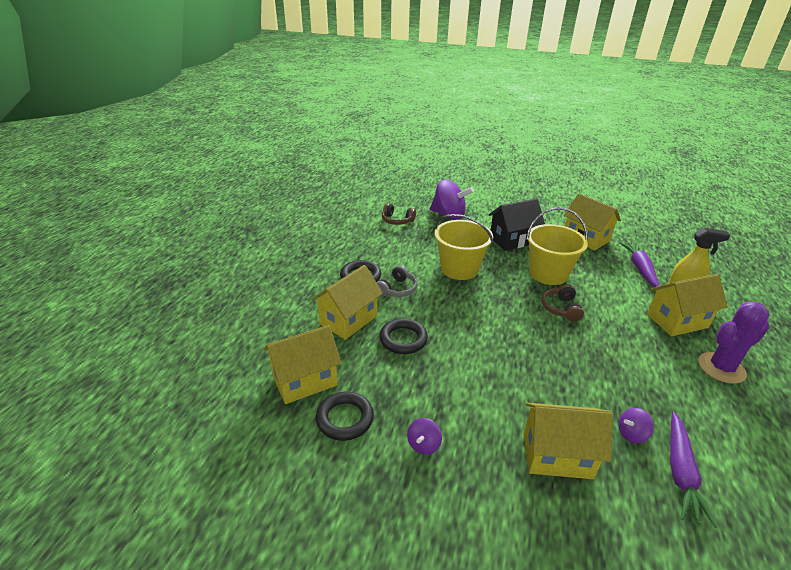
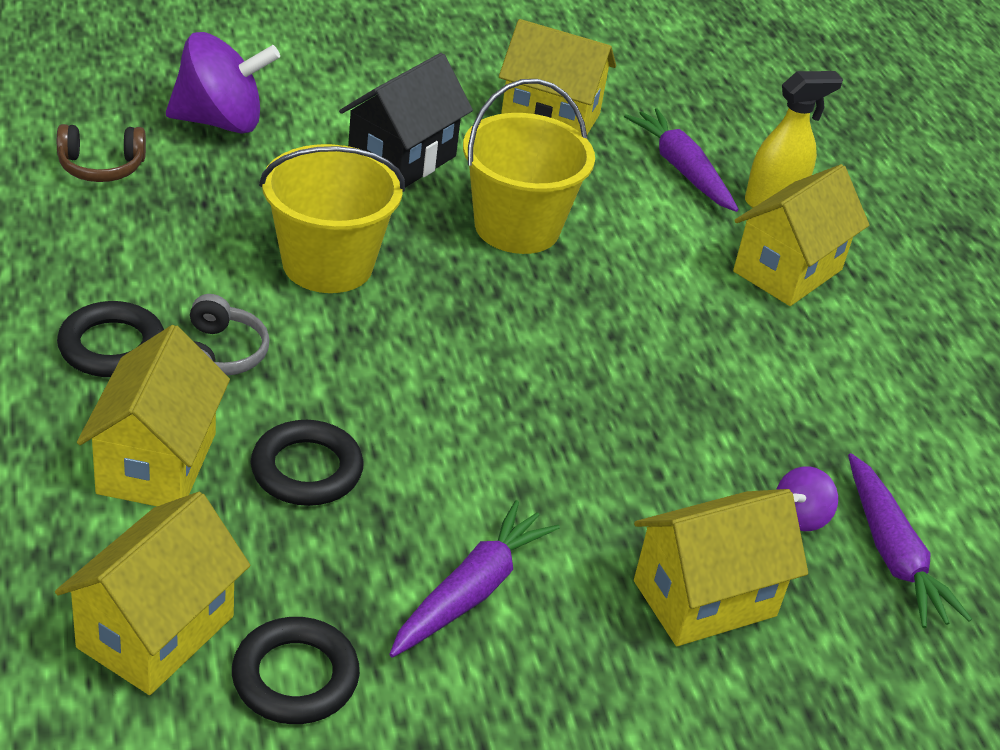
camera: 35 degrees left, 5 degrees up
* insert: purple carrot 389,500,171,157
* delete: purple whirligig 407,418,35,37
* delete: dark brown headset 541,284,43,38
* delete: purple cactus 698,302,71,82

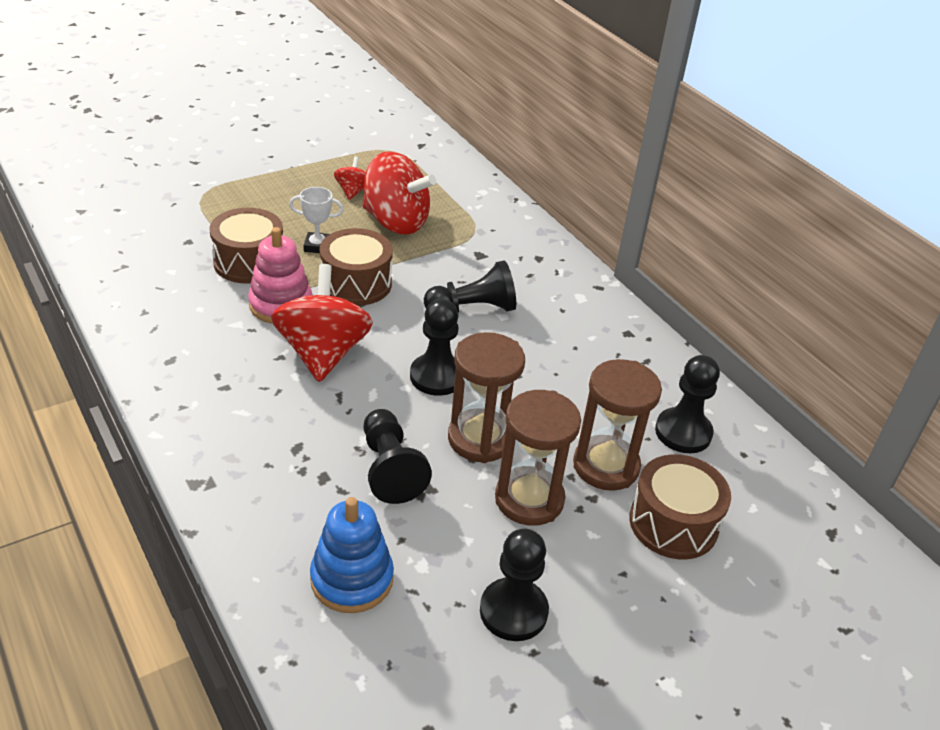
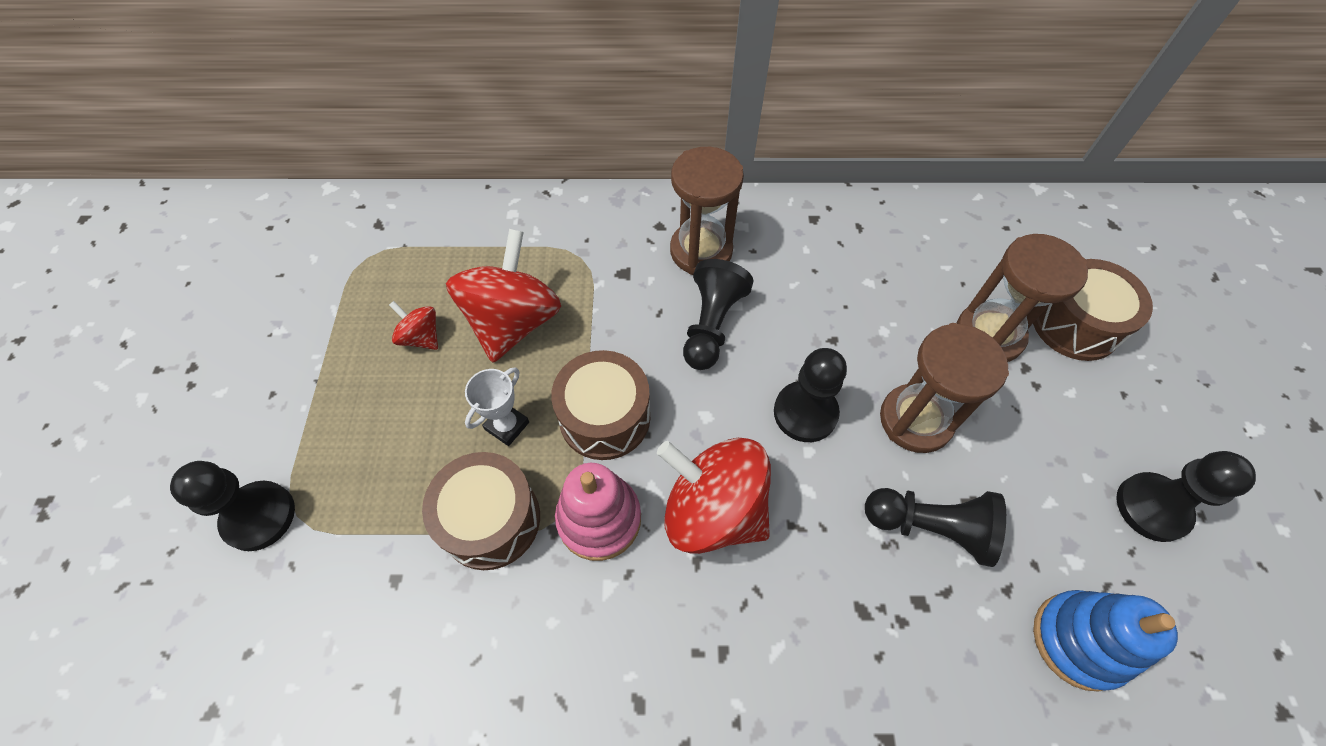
camera: 55 degrees left, 20 degrees up
* move: black chess pawn 655,355,65,98 to 170,461,125,90
* rotate: crimson whirligig 362,151,74,83 = 446,229,115,134 45 degrees counterclockwise
* move: dark brown sandglass 495,390,86,136 to 670,147,74,128

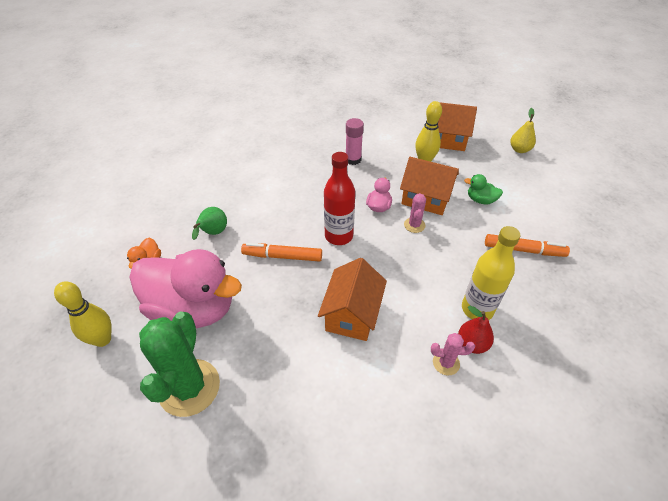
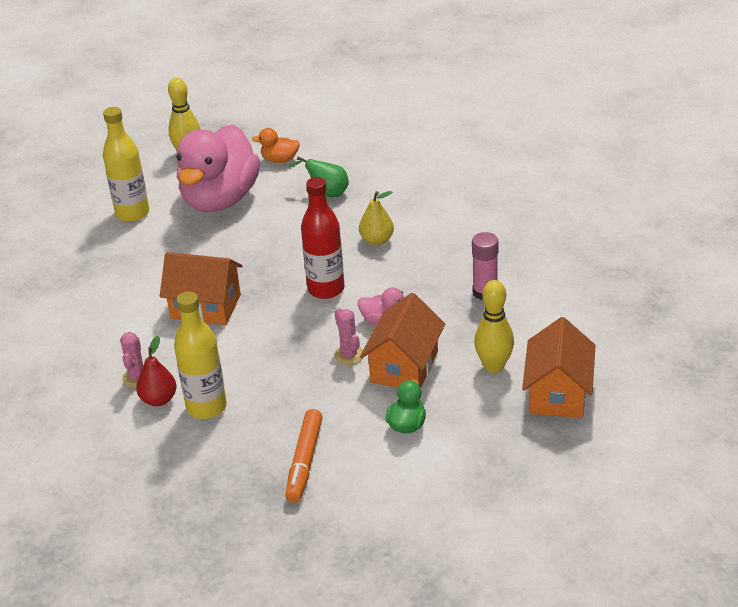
camera: 90 degrees right, 10 degrees down
* replace: green cactus 139,312,81,105 to golden bottle 103,107,46,115
* rotate: pink cactus 404,193,22,40 = 334,308,29,57 60 degrees clockwise
* move: golden toy pear 510,108,26,45 to 359,191,35,54
* delete: orange felt pen 241,243,81,19

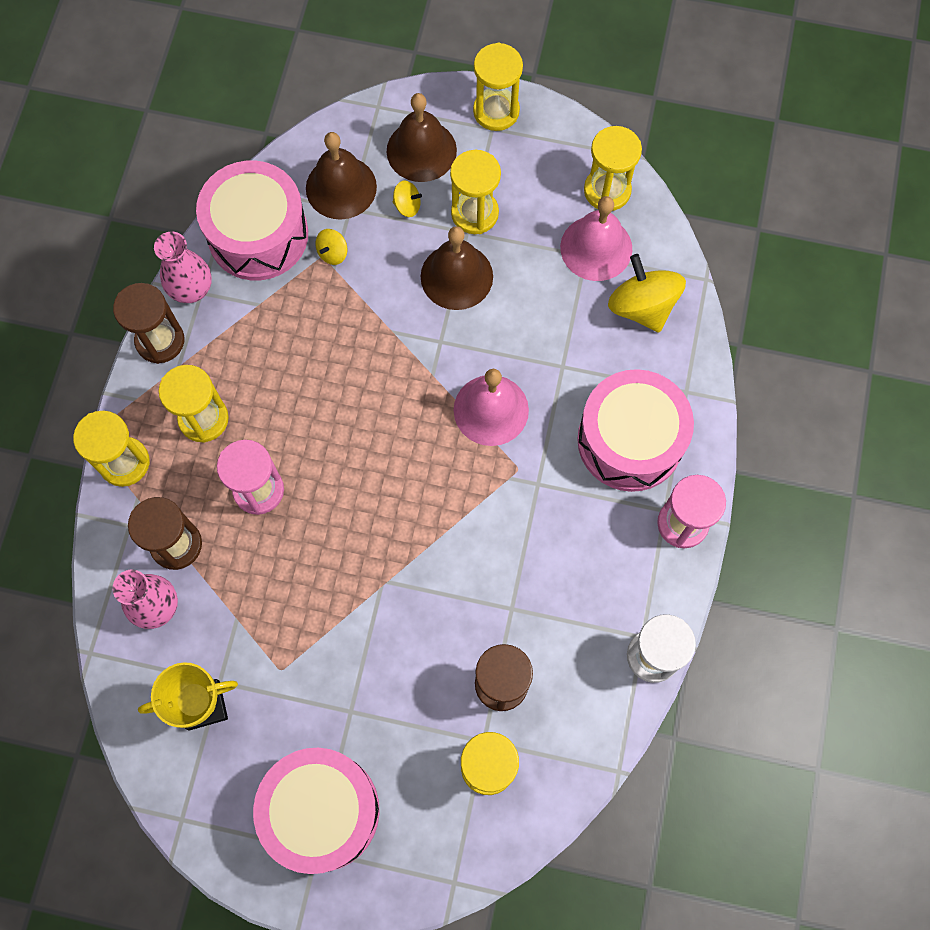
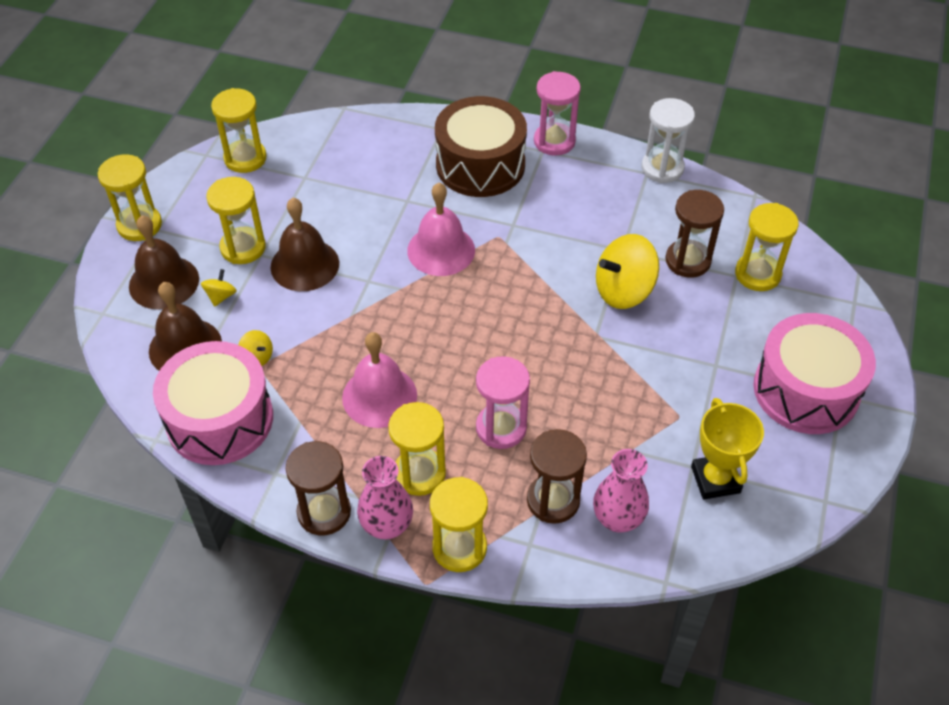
camera: 85 degrees left, 20 degrees down
* move: pink hand bell 560,196,72,85 to 342,332,75,96
* move: pink tall vase 154,232,58,71 to 357,456,56,84
* recolor: pink snare drum 577,369,117,123 to dark brown snare drum 435,96,92,101
* move: golden whirligig 608,254,78,79 to 596,234,63,75

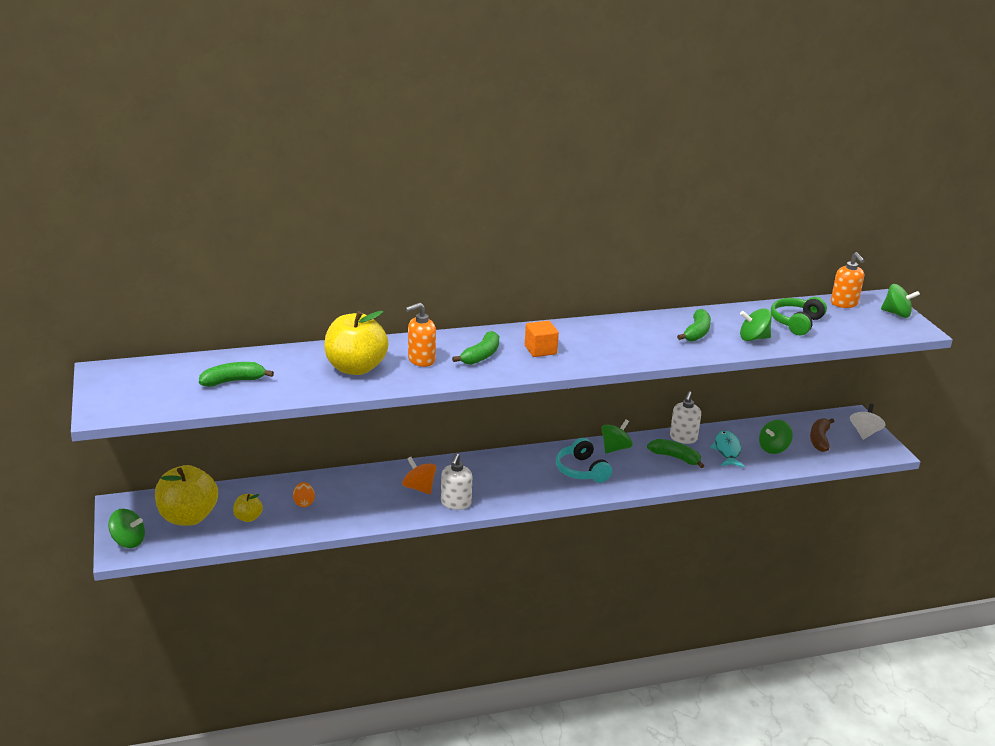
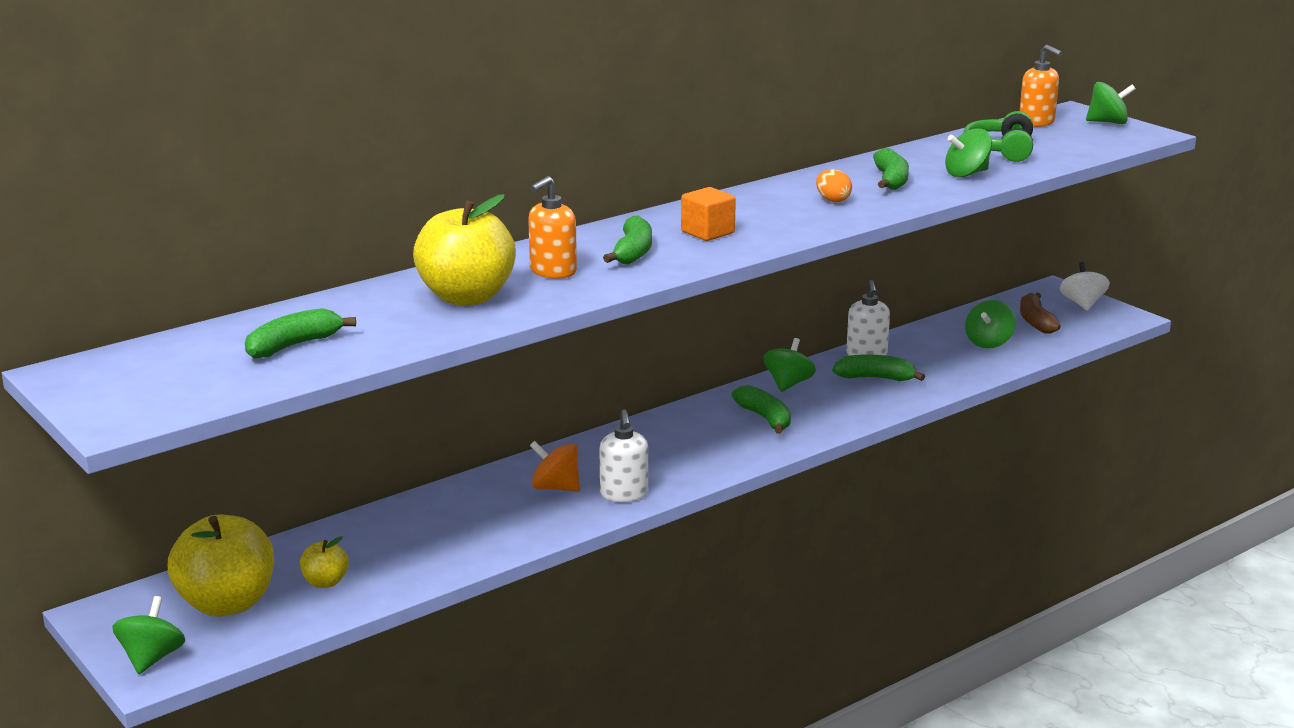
camera: 20 degrees left, 5 degrees down
* rotate: green whirligig 108,509,37,39 = 112,596,73,78 75 degrees counterclockwise
* replace: turquoise headset 556,438,56,45 to green banana fruit 732,385,59,49
* move: orange toy egg 293,482,22,25 to 816,169,36,33
* delete: turquoise toy fish 710,430,34,37

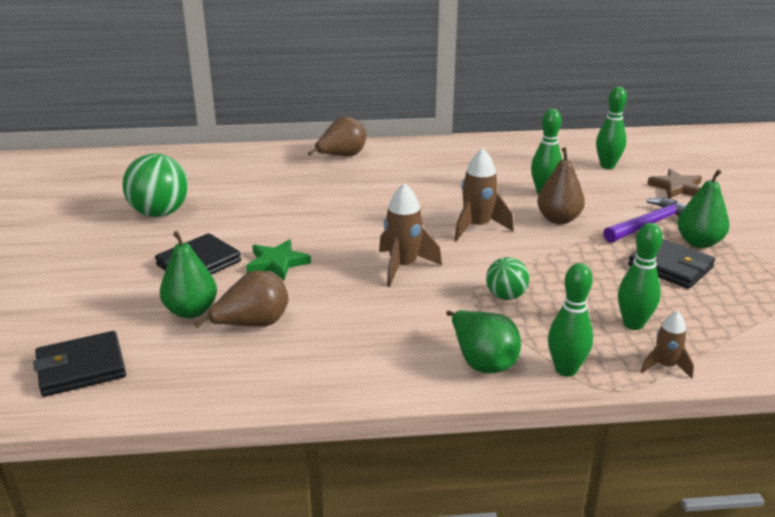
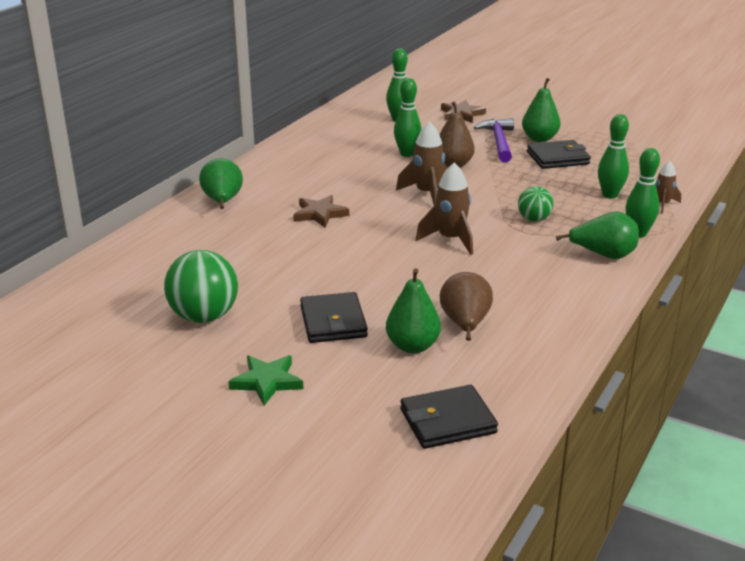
camera: 55 degrees left, 0 degrees up
* recolor: dark brown toy pear 308,117,58,39 to green toy pear 199,158,44,51
* move: green star 246,239,65,41 to 228,355,75,51
* insert: dark brown star 293,195,56,32
* rotate: black wallet 33,331,93,66 = 400,385,98,64 60 degrees clockwise

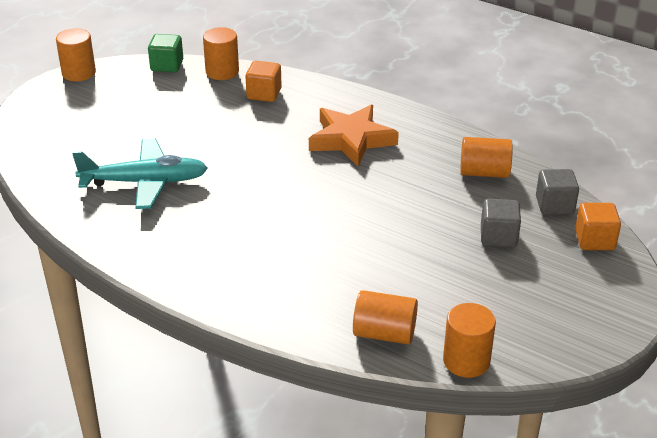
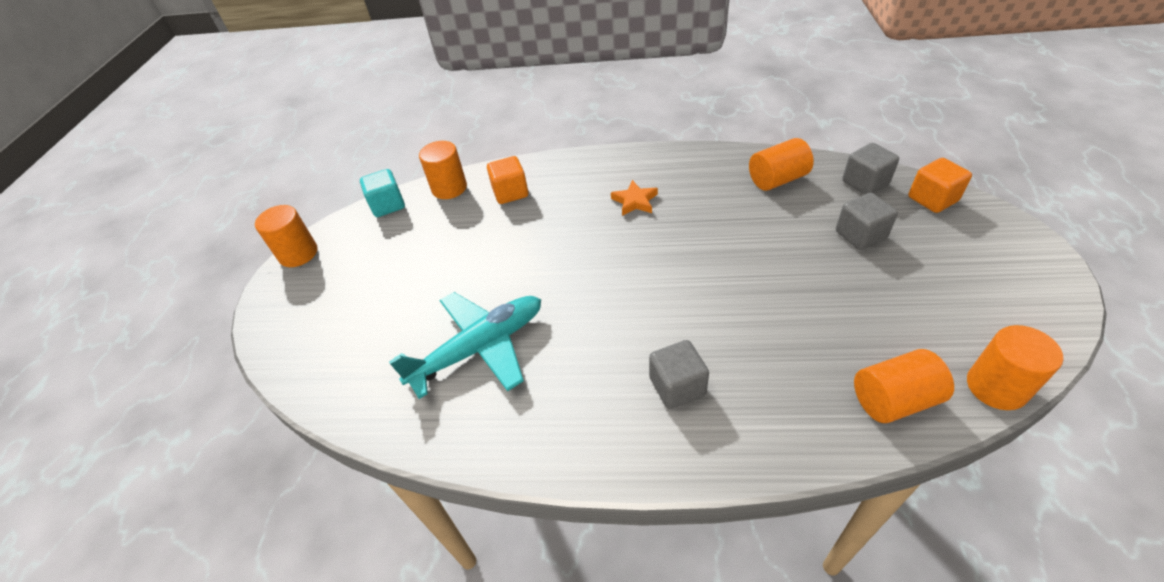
camera: 25 degrees left, 10 degrees up
* recolor: green solid cube 148,34,35,38 to turquoise solid cube 360,169,45,48
* resize: orange star 309,105,90,61 = 611,180,47,36 x0.50
* insert: grey solid cube 649,340,60,69

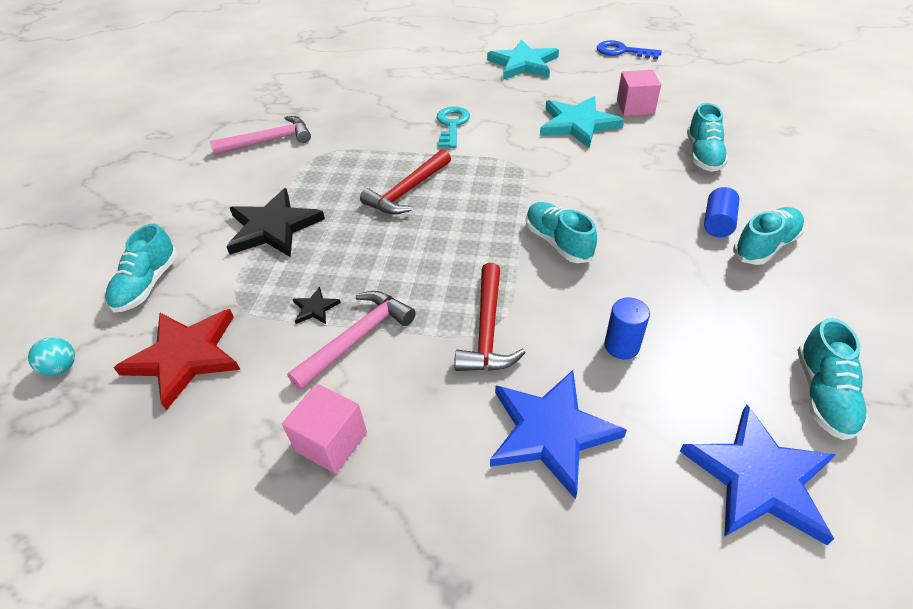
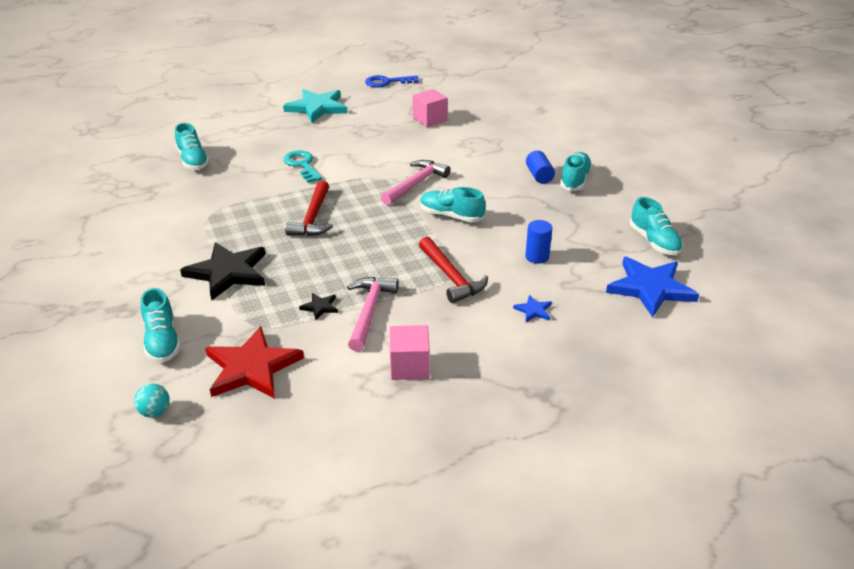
camera: 35 degrees left, 10 degrees down
* move: turquoise lace-up shoe 687,103,41,69 to 175,123,34,47
* move: pink claw hammer 210,116,101,39 to 381,160,70,45
* resize: cobalt star 490,370,137,129 = 513,295,39,27 x0.43
* delete: turquoise star 540,96,84,52

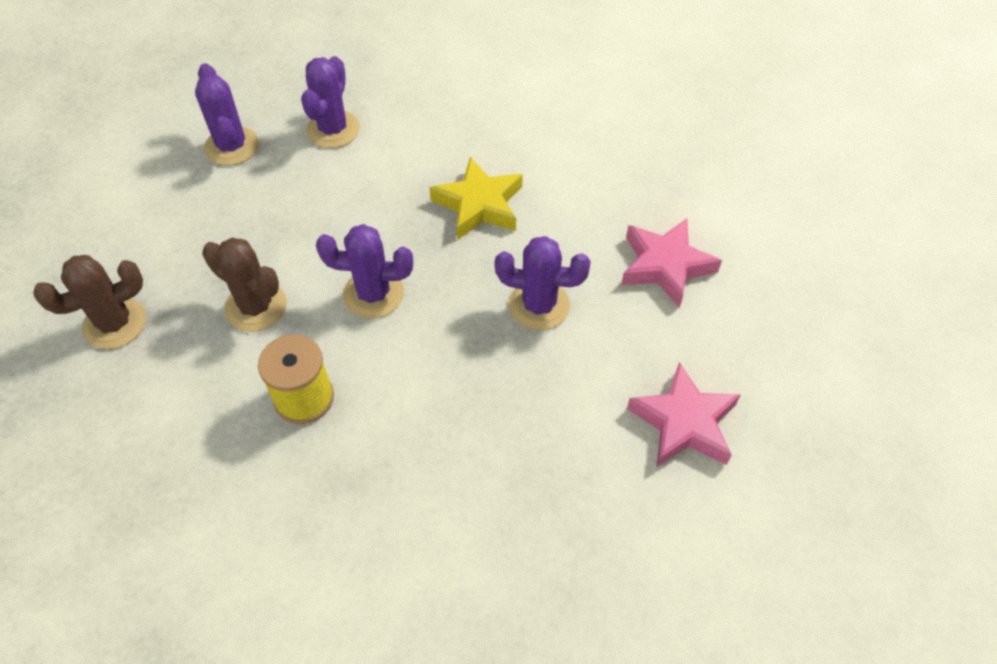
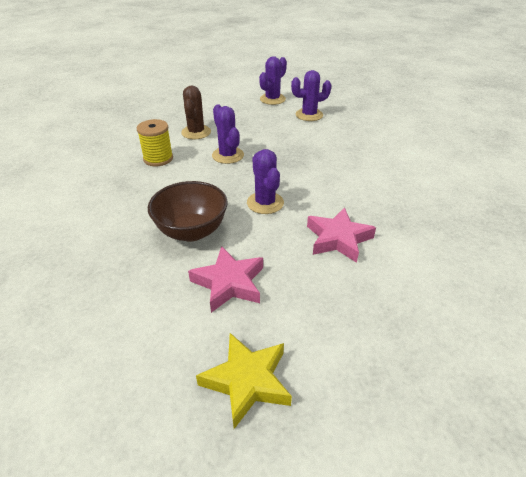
camera: 60 degrees right, 15 degrees down
* insert: dark brown serving bowl 148,181,79,61
* move: golden star 430,157,93,83 to 196,333,96,96
* delete: dark brown cactus 33,255,113,94

